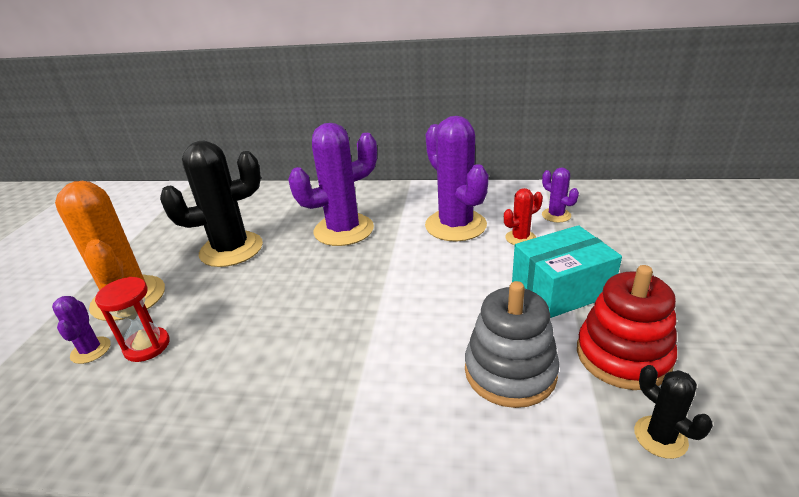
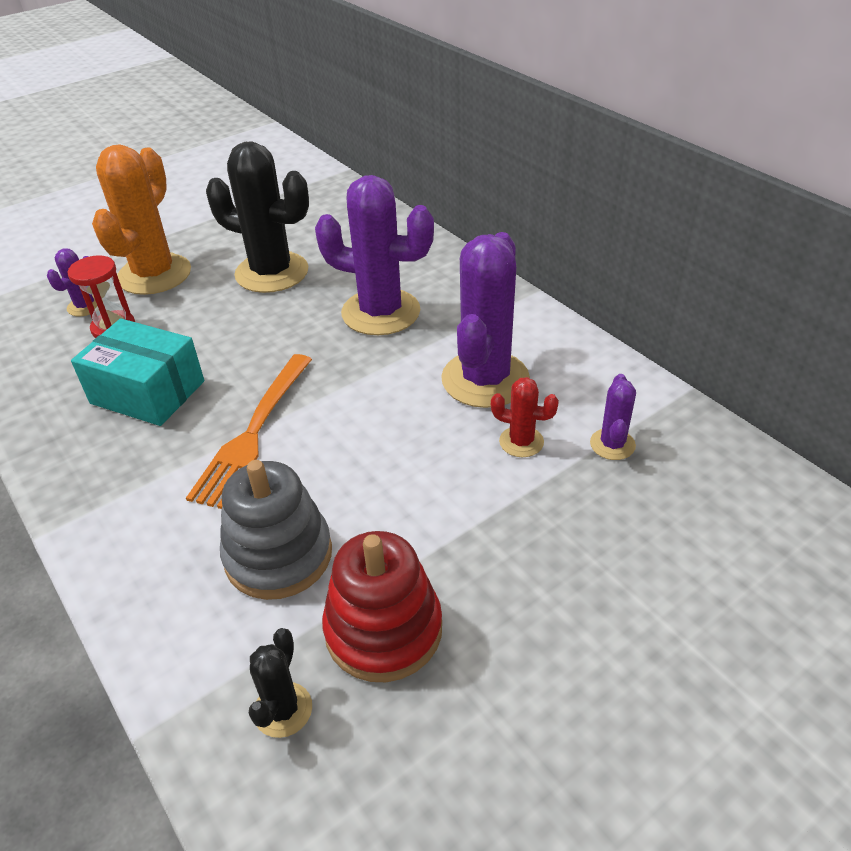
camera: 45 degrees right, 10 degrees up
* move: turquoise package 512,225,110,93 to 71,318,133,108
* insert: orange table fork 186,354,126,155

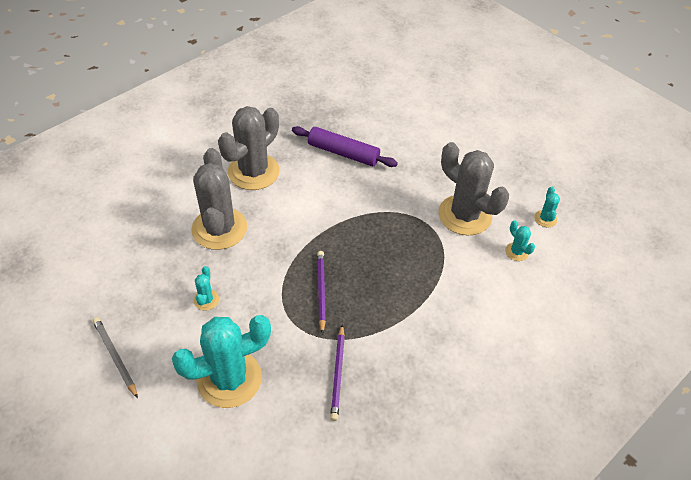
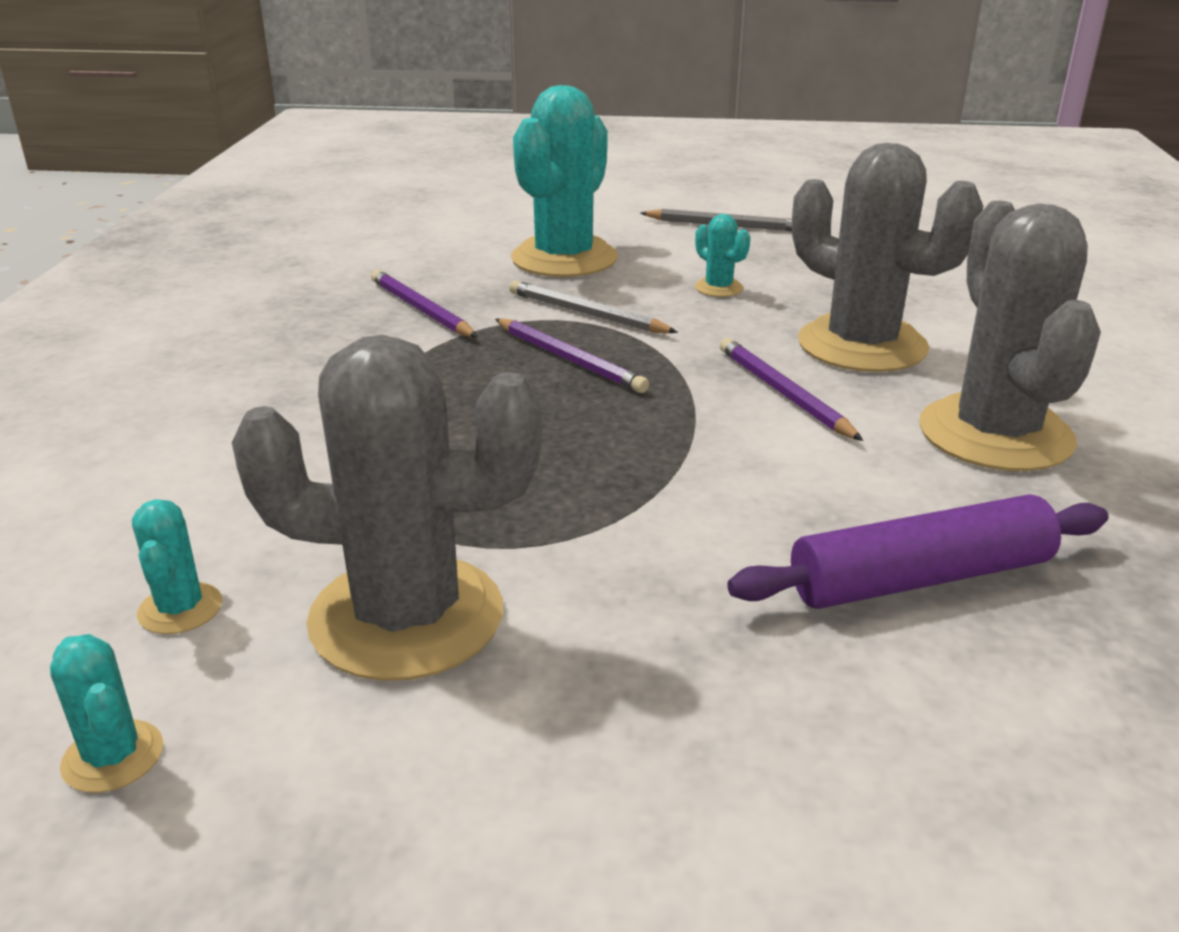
camera: 140 degrees right, 20 degrees down
* rotate: turquoise cactus 505,220,30,41 = 132,499,90,135 60 degrees clockwise
* insert: grey lead pencil 509,280,169,53
* insert: purple lead pencil 720,338,143,103

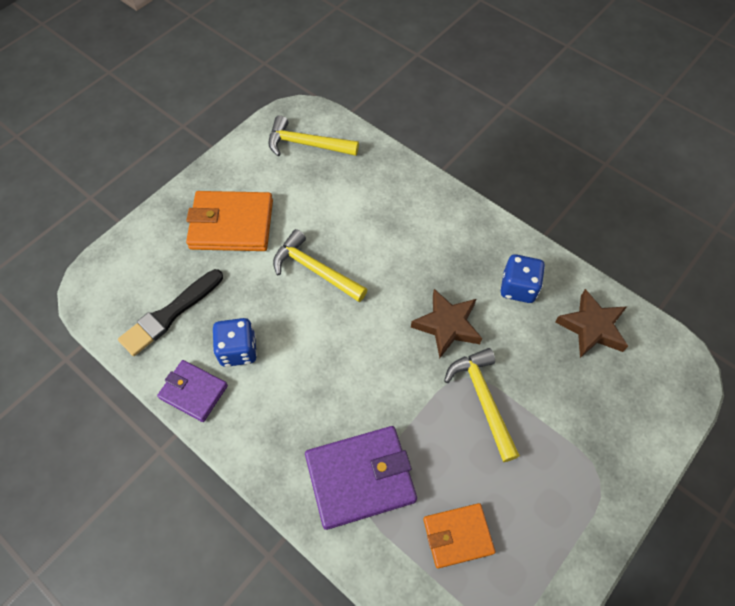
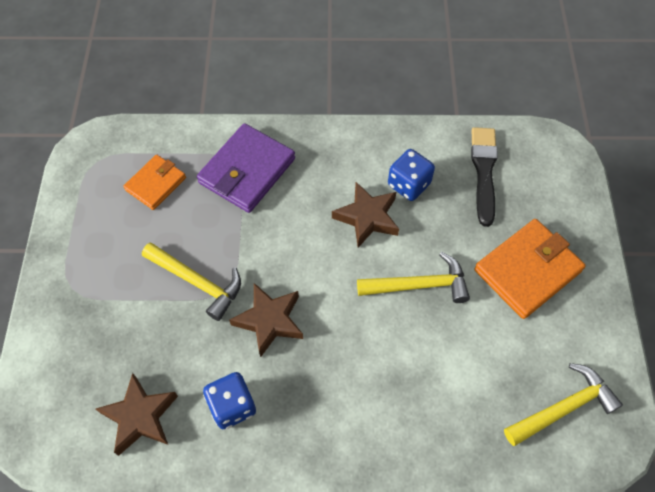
camera: 140 degrees right, 0 degrees up
* insert: dark brown star 332,182,67,66
* delete: purple wallet 157,360,71,62

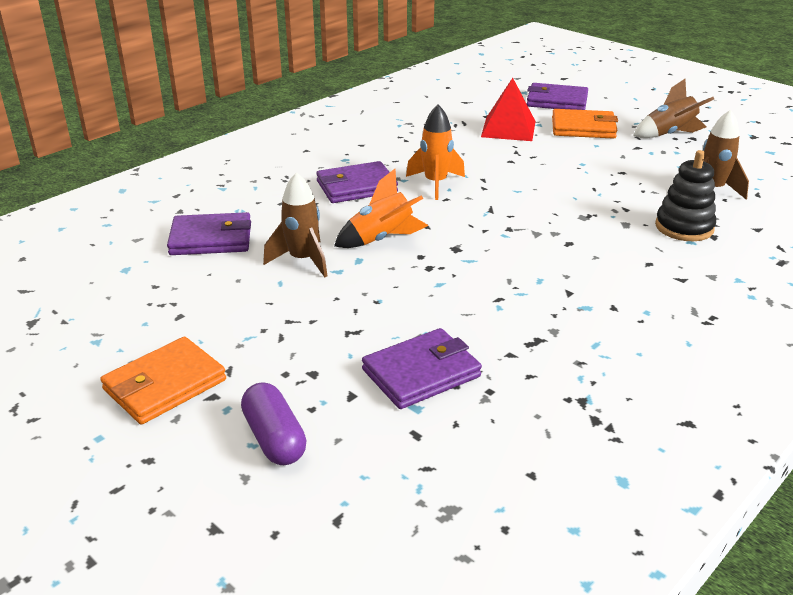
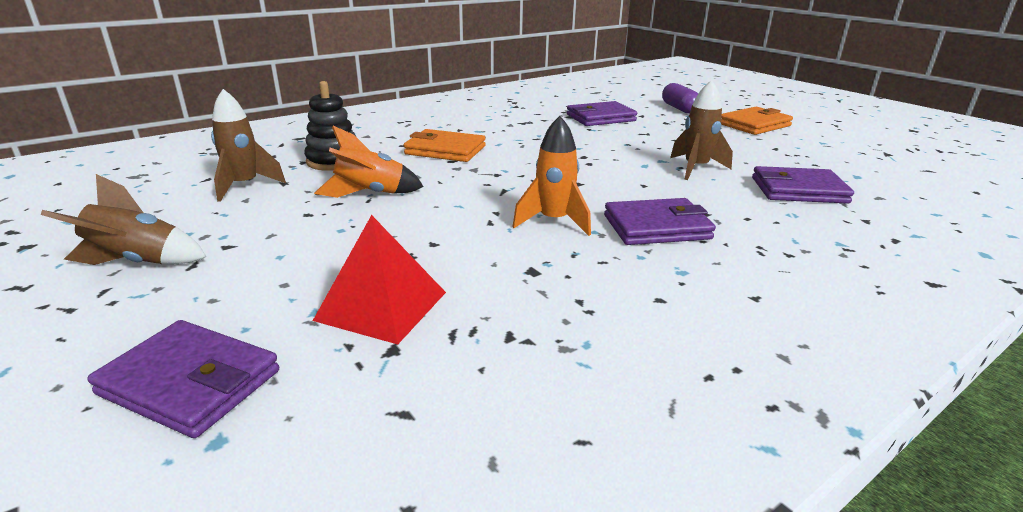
camera: 170 degrees left, 5 degrees down
* move: orange rocket 334,169,94,79 to 314,126,110,72
* move: orange wallet 552,109,66,30 to 403,129,83,33

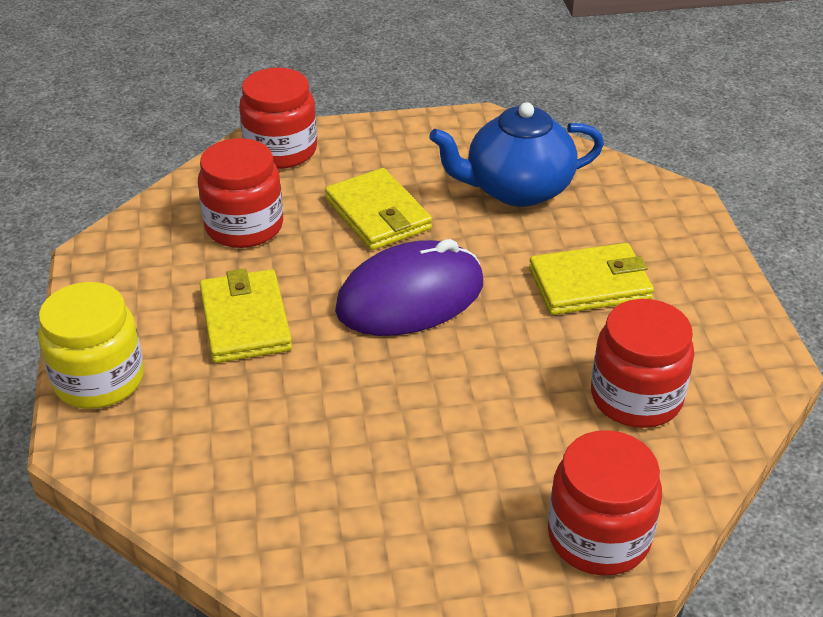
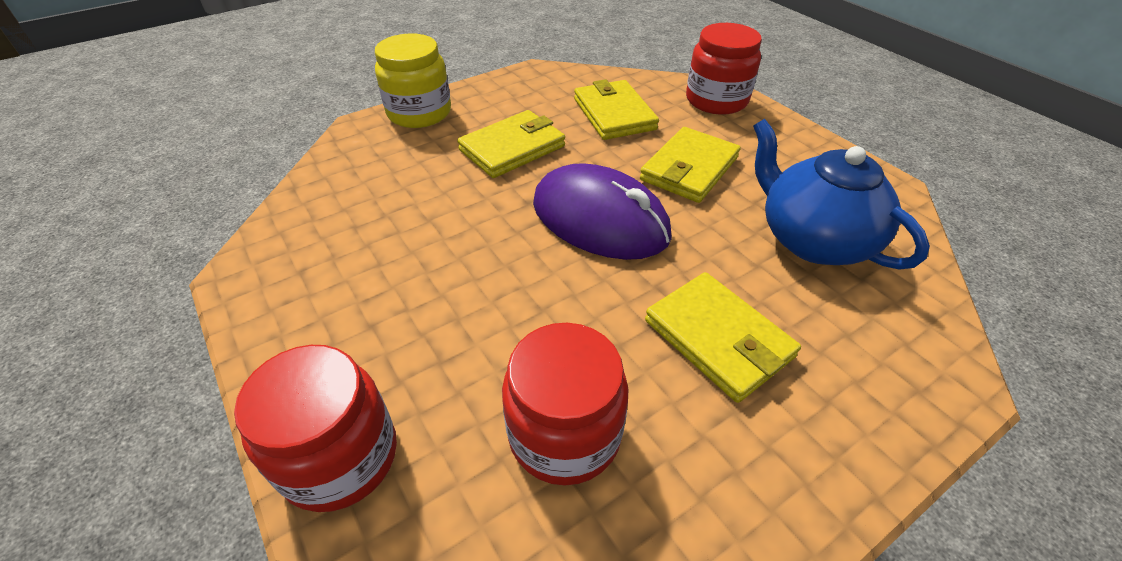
camera: 65 degrees right, 5 degrees up
* replace: crimson jam jar 198,138,85,110 to golden wallet 574,79,85,61

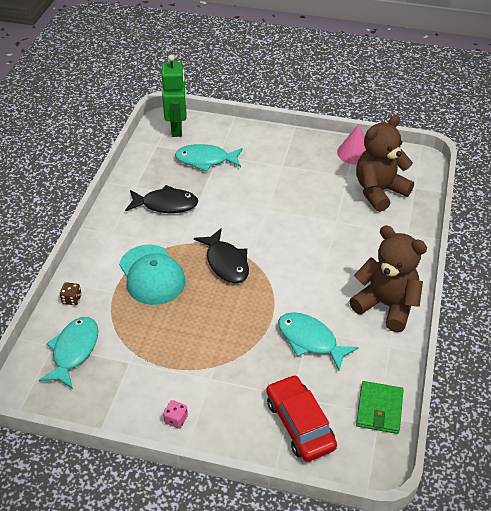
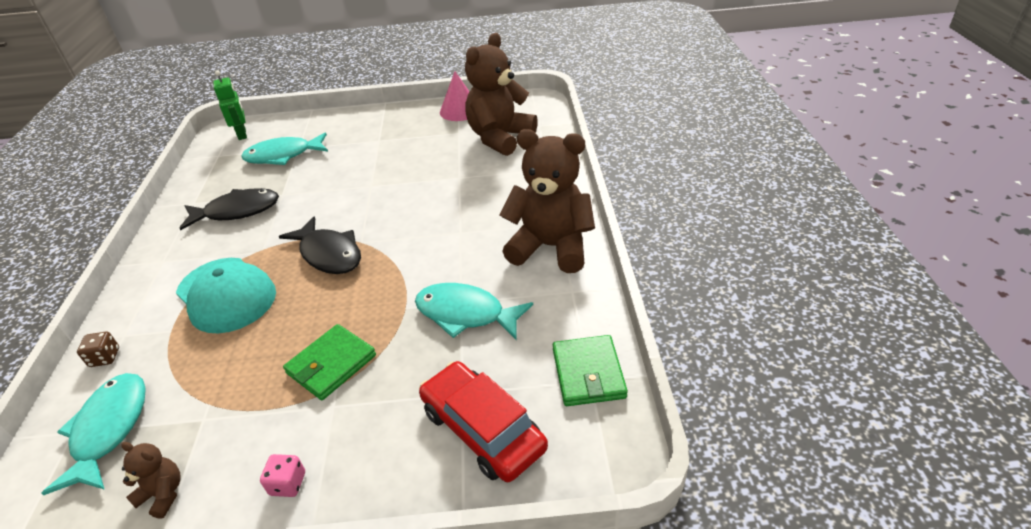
camera: 15 degrees left, 5 degrees down
* insert: dark brown teddy 121,442,59,77
* resize: green toy robot 162,55,25,82 = 213,71,34,69 x0.65
* insert: green wallet 283,324,93,76

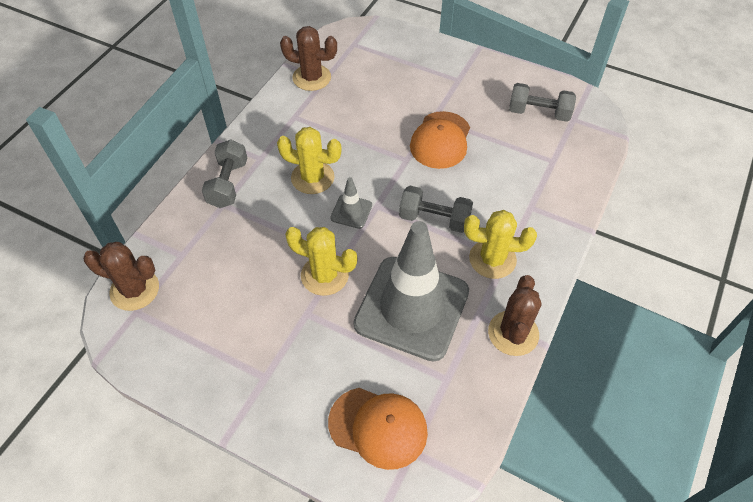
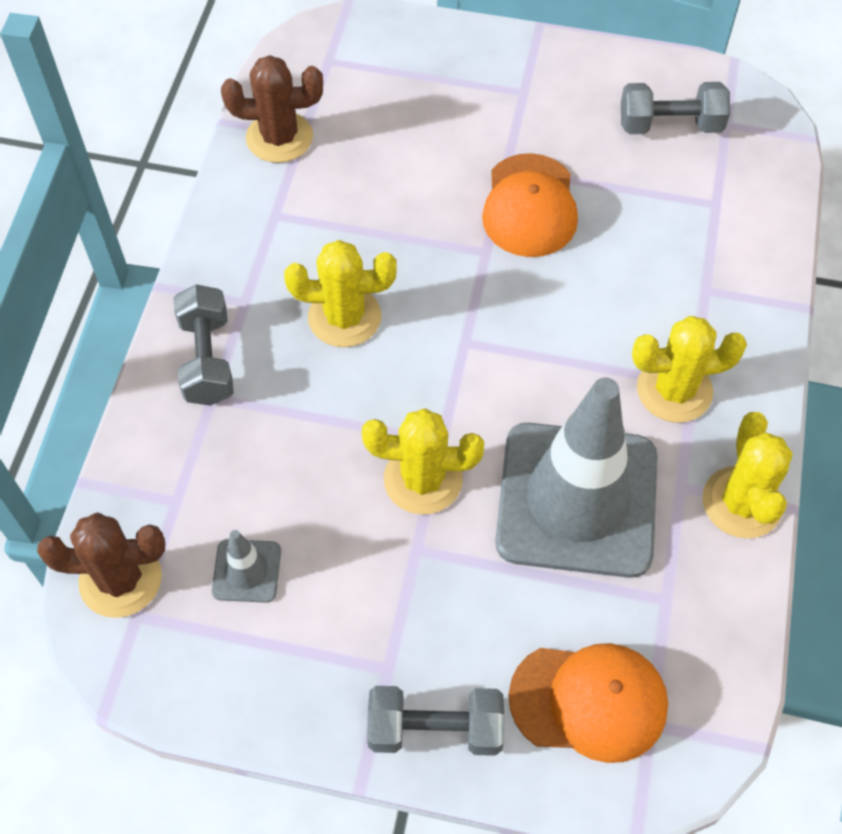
camera: 15 degrees left, 5 degrees up
* move: grey safety cone 330,177,42,52 to 212,530,69,73
* move: grey hand weight 399,186,74,47 to 367,686,137,70
* recolor: dark brown cactus 488,275,53,81 to golden cactus 703,412,90,126

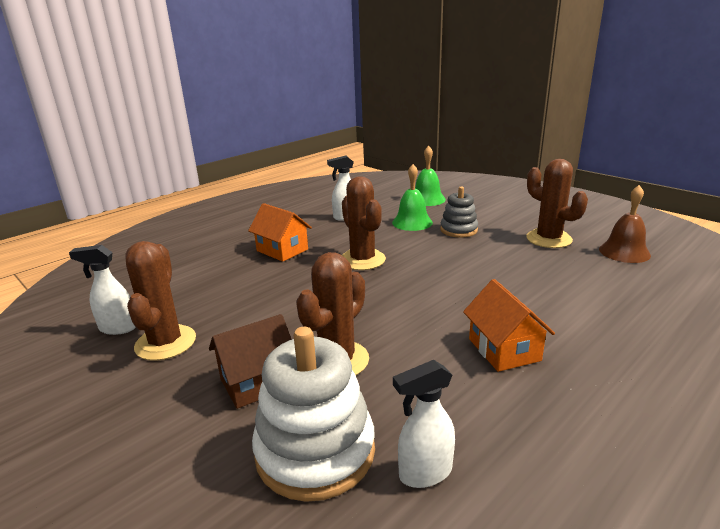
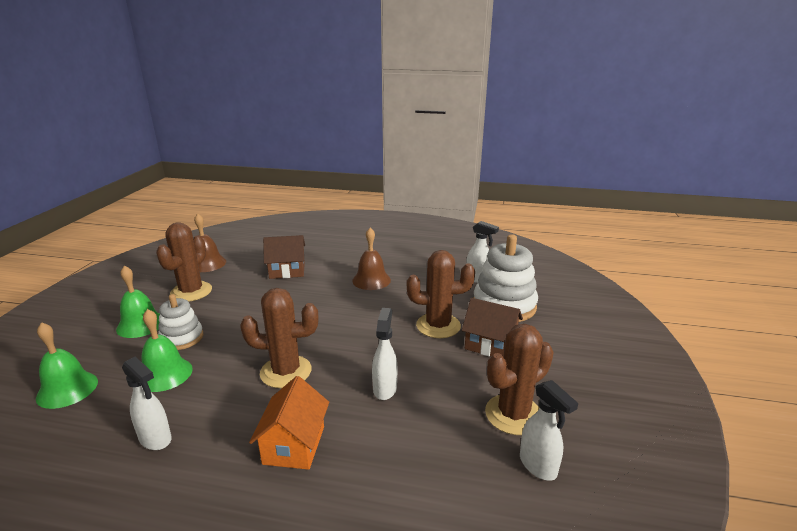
camera: 125 degrees left, 0 degrees up
* insert: green hand bell 116,266,44,72
* recolor: grey stacking toy 440,186,38,52 to white stacking toy 158,294,45,56
* rotate: dark brown cactus 341,176,45,94 = 240,288,79,100 60 degrees clockwise
* insert: dark brown toy house 263,235,42,44
* replace: orange toy house 463,279,92,93 to dark brown hand bell 352,228,39,62
* insert: white spray bottle 372,308,25,92

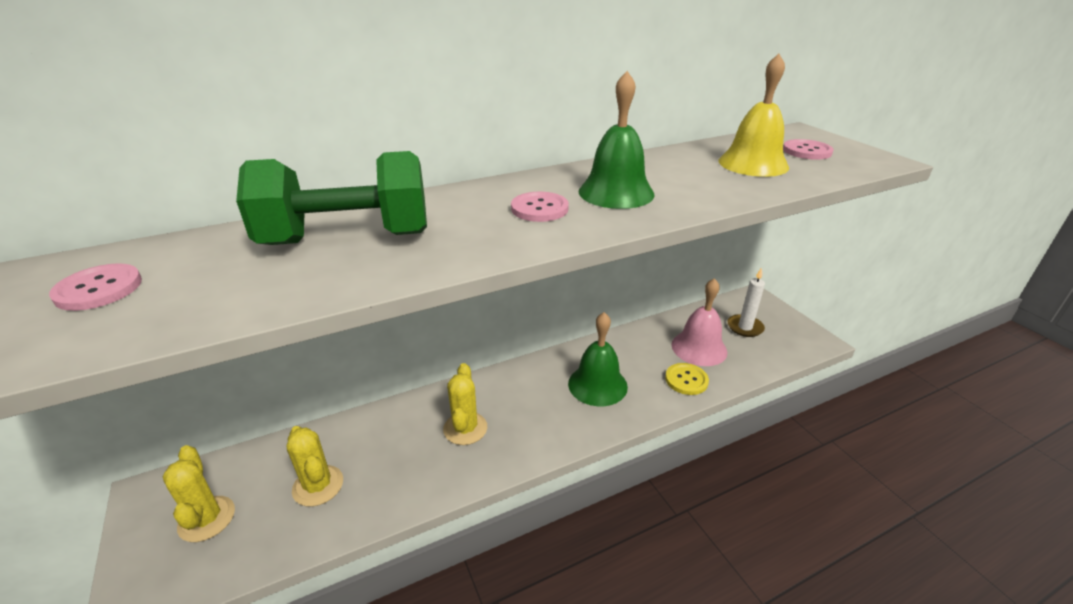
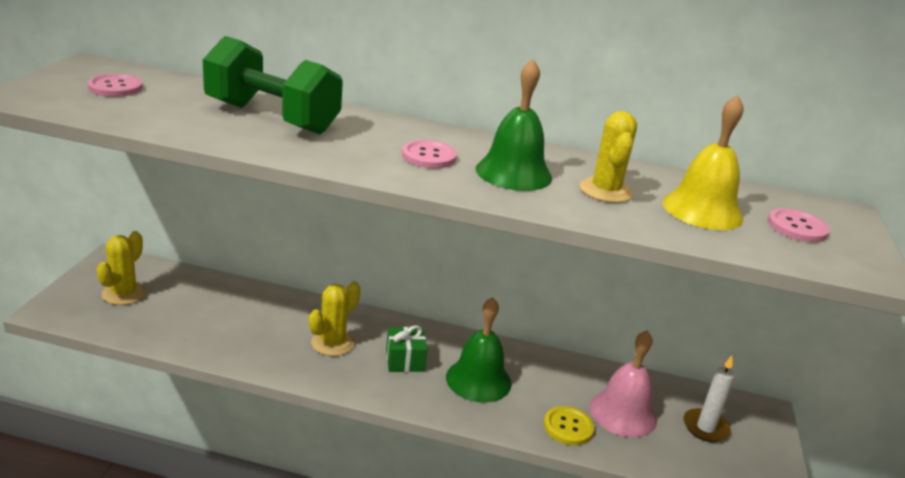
camera: 35 degrees right, 5 degrees down
* insert: green wrapped gift 386,325,41,47
* move: golden cactus 287,426,56,81 to 580,111,57,92

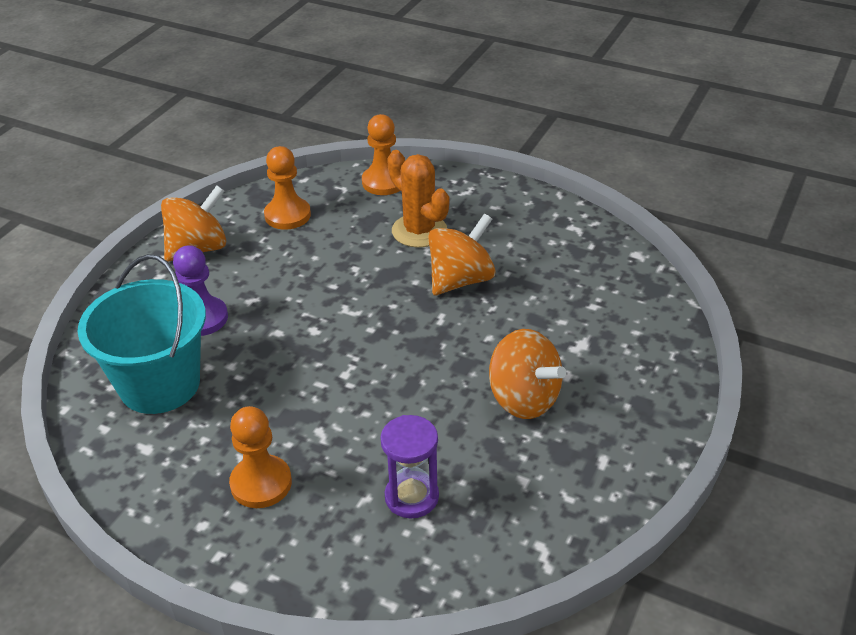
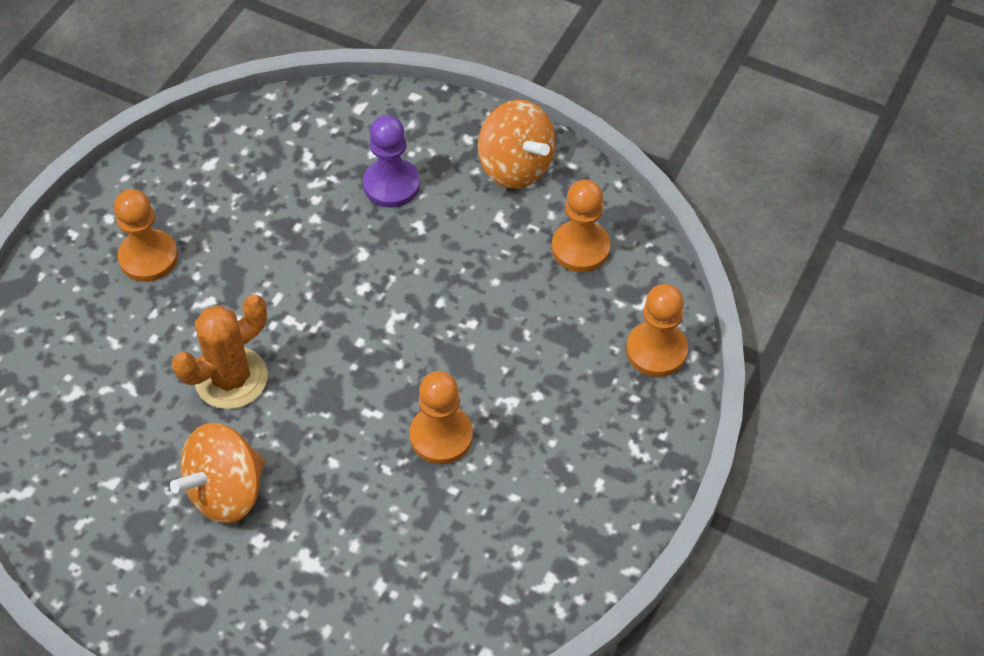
camera: 90 degrees right, 15 degrees up
* move: orange cactus 387,150,62,98 to 172,294,96,115
* replace: orange whirligig 428,213,68,82 to orange chess pawn 410,371,63,93
* delete: turquoise pail 78,254,128,160
* delete: purple sandglass 380,415,59,103

